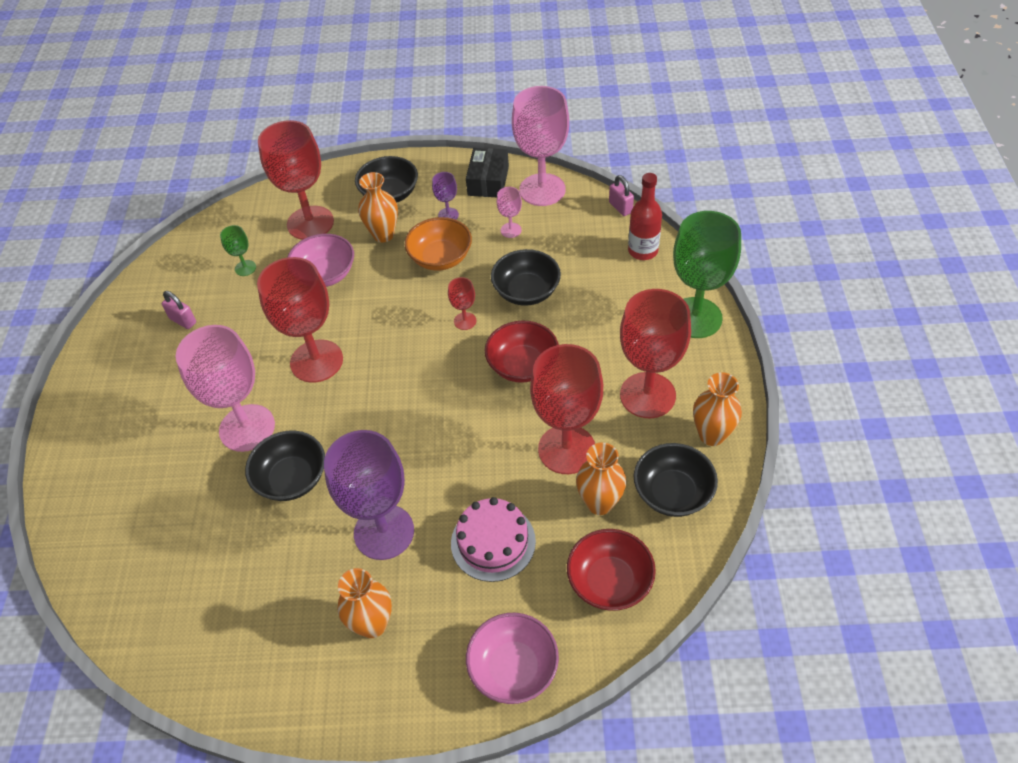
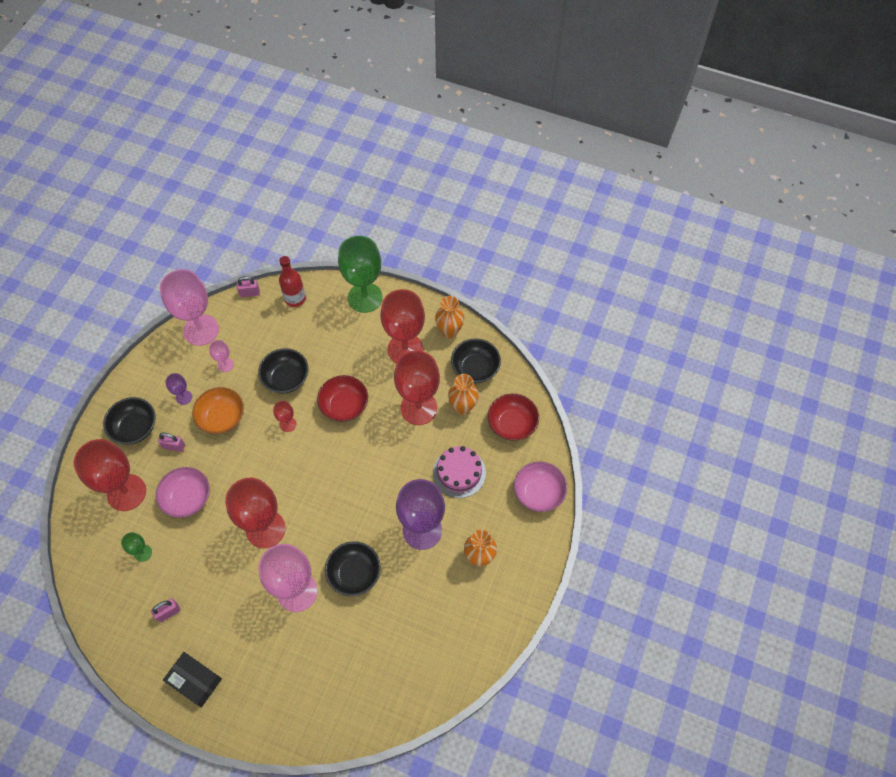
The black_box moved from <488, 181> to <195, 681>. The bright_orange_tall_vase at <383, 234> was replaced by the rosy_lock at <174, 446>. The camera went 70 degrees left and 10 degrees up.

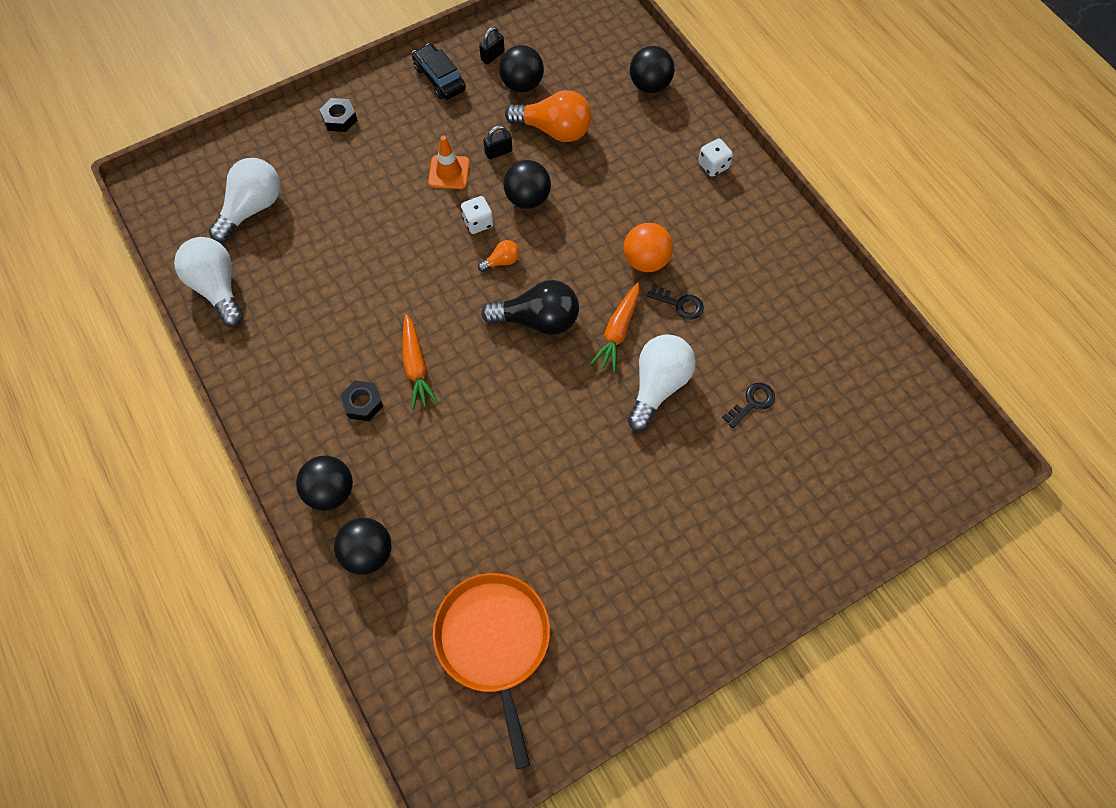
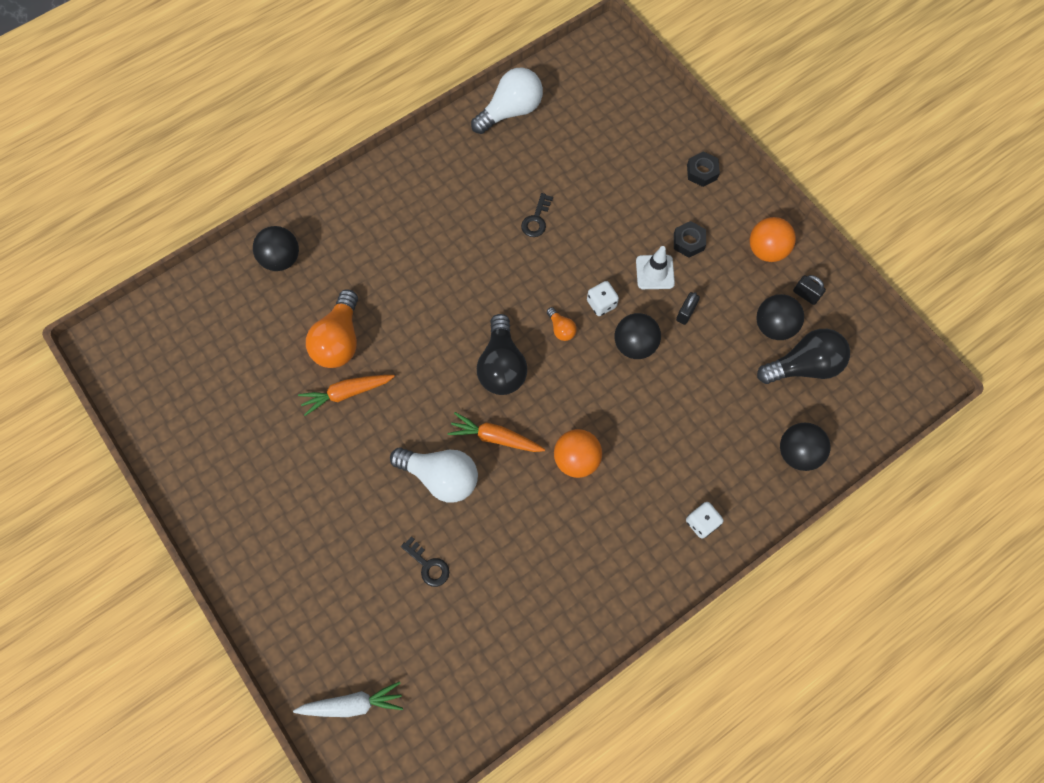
The snow-white_light_bulb at <252, 208> disappeared. The black_ball at <330, 491> disappeared. The bright_orange_skillet at <494, 642> disappeared. The snow-white_root_vegetable at <352, 704> appeared. The black_light_bulb at <803, 366> appeared. The black_hexagon_nut moved from <363, 403> to <688, 242>. The bright_orange_root_vegetable moved from <416, 367> to <347, 393>. The bright_orange_light_bulb moved from <554, 130> to <339, 340>. The black_door_key moved from <680, 304> to <536, 219>. The black_toy_car at <439, 78> was replaced by the bright_orange_ball at <766, 250>. The bright_orange_traffic_cone at <449, 172> became the snow-white_traffic_cone at <655, 272>. The black_lock at <498, 152> turned 60 degrees clockwise. The camera went 85 degrees right and 5 degrees up.

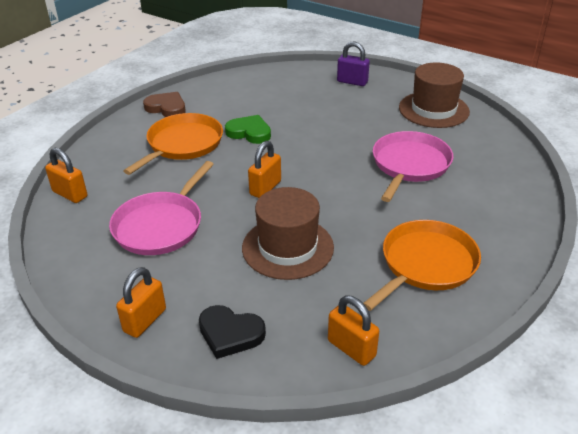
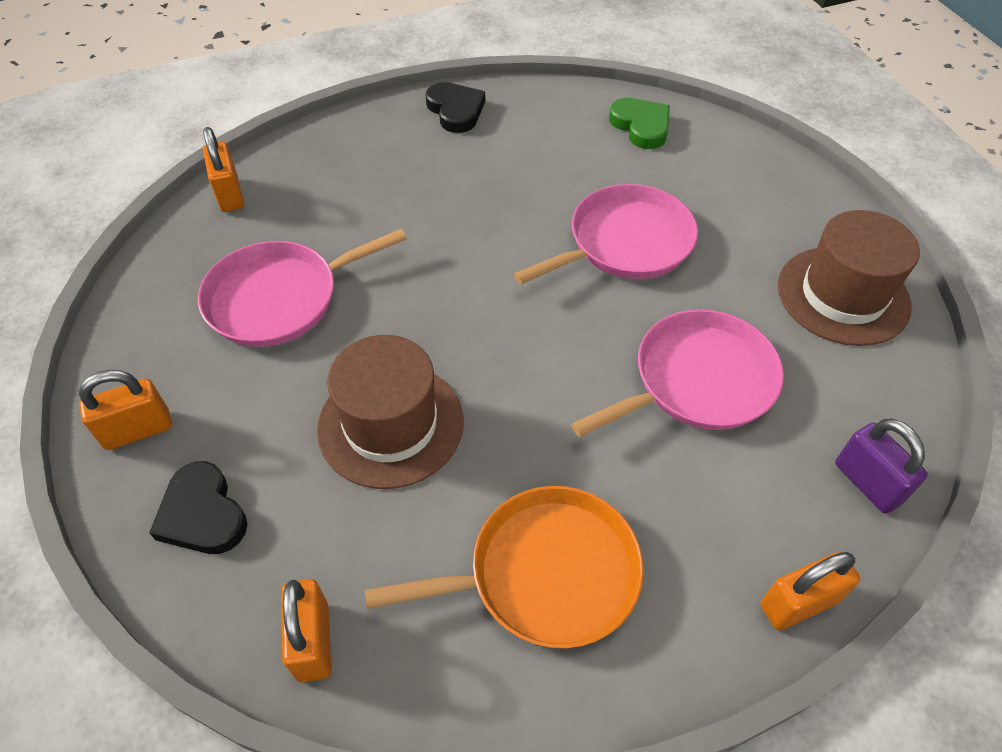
The bright_orange_skillet at <182, 144> disappeared. The rosy_skillet at <624, 243> appeared. The green_love_heart moved from <249, 132> to <641, 126>. The bright_orange_lock moved from <265, 188> to <798, 603>. The purple_lock moved from <352, 82> to <867, 482>. The russet_love_heart at <166, 108> became the black_love_heart at <455, 110>. The camera went 35 degrees right and 15 degrees up.

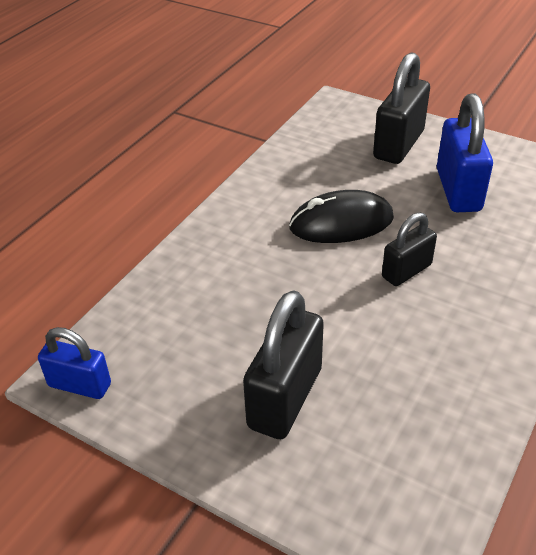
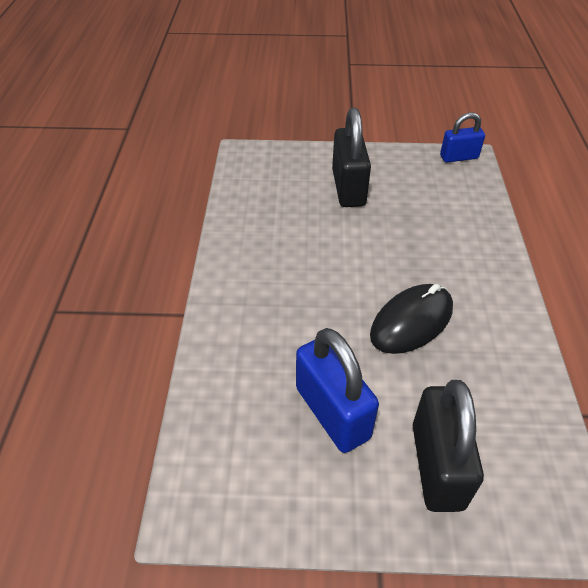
The black_lock at <406, 271> disappeared. The camera went 150 degrees right and 5 degrees up.

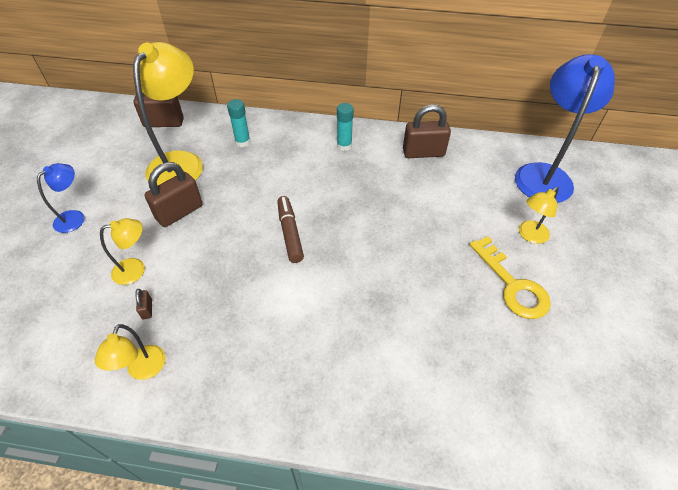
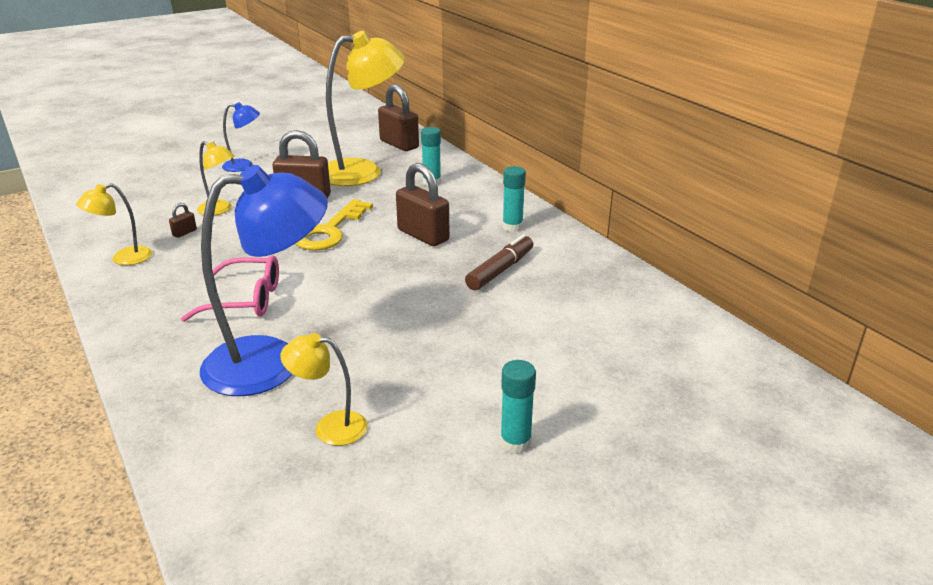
The rosy_spectacles at <245, 300> appeared. The teal_stick_of_glue at <515, 443> appeared. The russet_marker moved from <290, 233> to <500, 270>. The russet_lock moved from <423, 153> to <423, 235>. The golden_door_key moved from <512, 285> to <329, 231>. The cobalt_desk_lamp moved from <544, 174> to <272, 362>. The golden_desk_lamp moved from <529, 235> to <330, 427>. The camera went 50 degrees right and 20 degrees down.

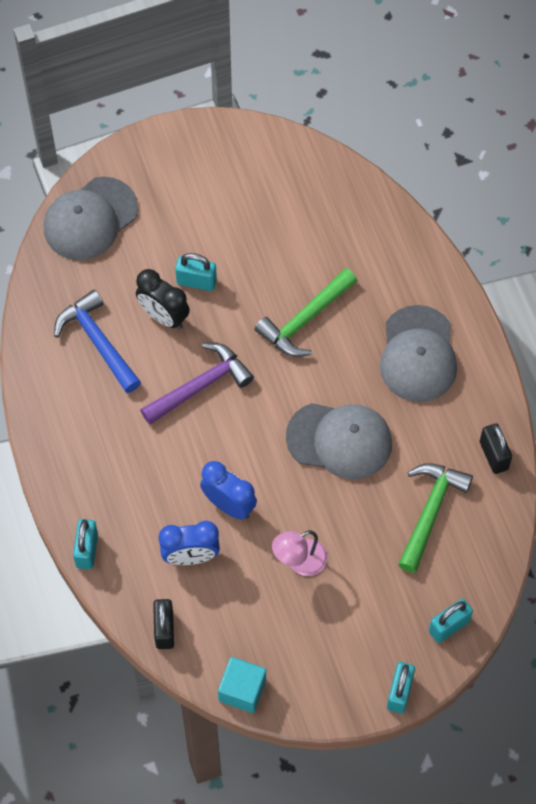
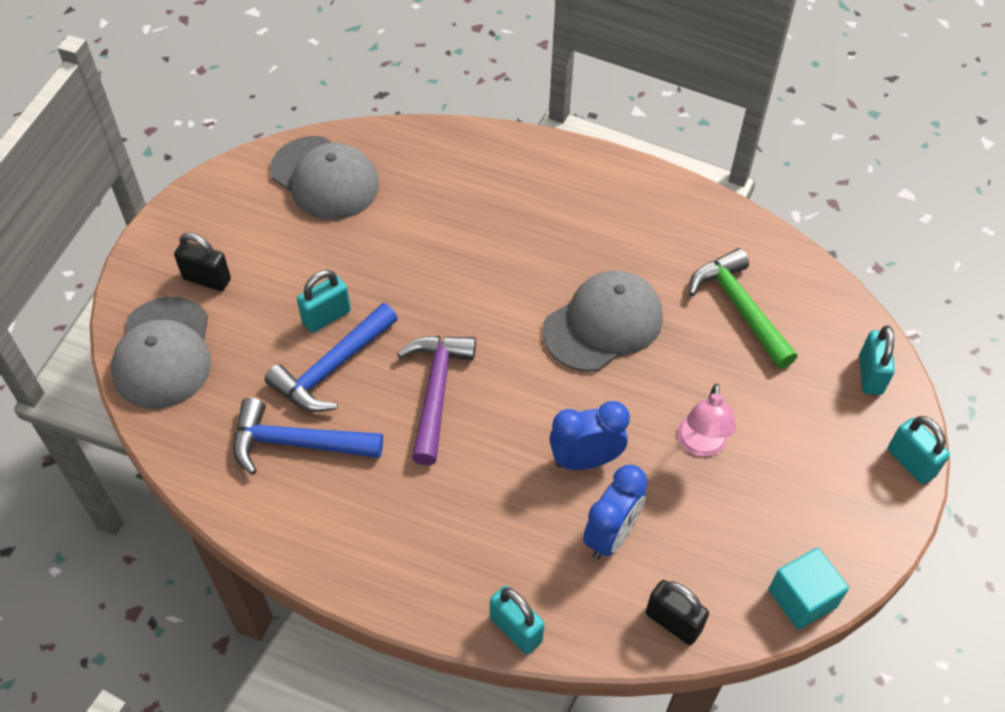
The green_carpenter's_hammer at <305, 320> disappeared. The gray_baseball_cap moved from <418, 354> to <325, 178>. The black_lock moved from <493, 455> to <207, 279>. The black_clock at <163, 316> was replaced by the cobalt_carpenter's_hammer at <332, 368>. The camera went 50 degrees left and 10 degrees down.

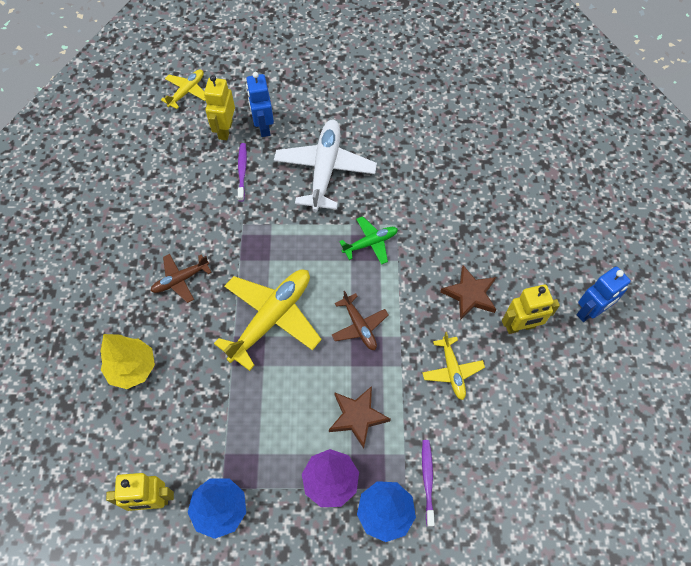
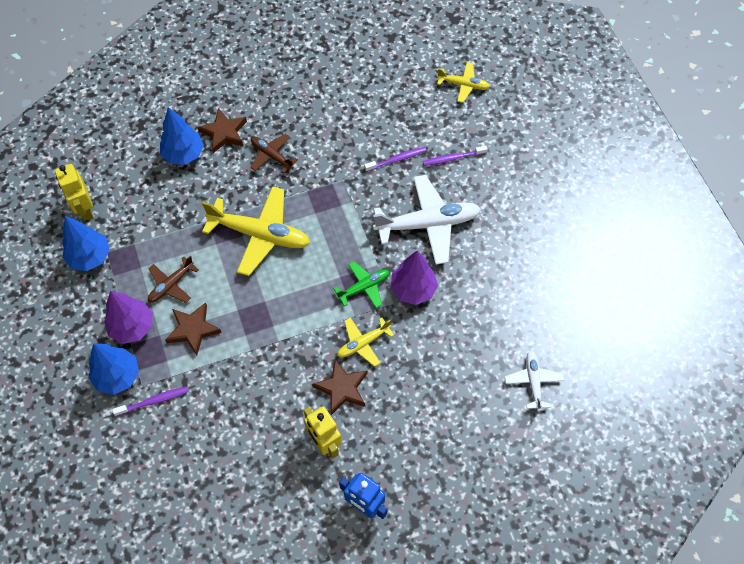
The golden_toy_robot at <225, 130> disappeared. The russet_star_shape at <224, 133> appeared. The purple_tree at <413, 289> appeared. The snow-white_aeroplane at <533, 381> appeared. The russet_aeroplane moved from <359, 326> to <171, 285>. The golden_aeroplane moved from <452, 371> to <363, 343>. The cobalt_toy_robot at <263, 127> was replaced by the purple_dental_brush at <453, 158>. The golden_tree at <132, 368> became the cobalt_tree at <184, 154>. The green_aeroplane at <370, 243> turned 75 degrees counterclockwise. The camera went 70 degrees right and 0 degrees up.

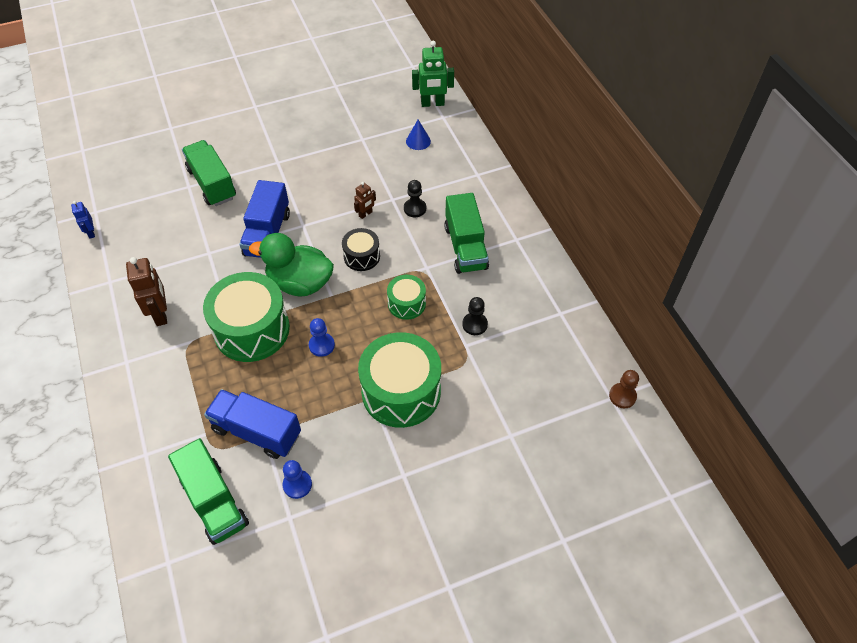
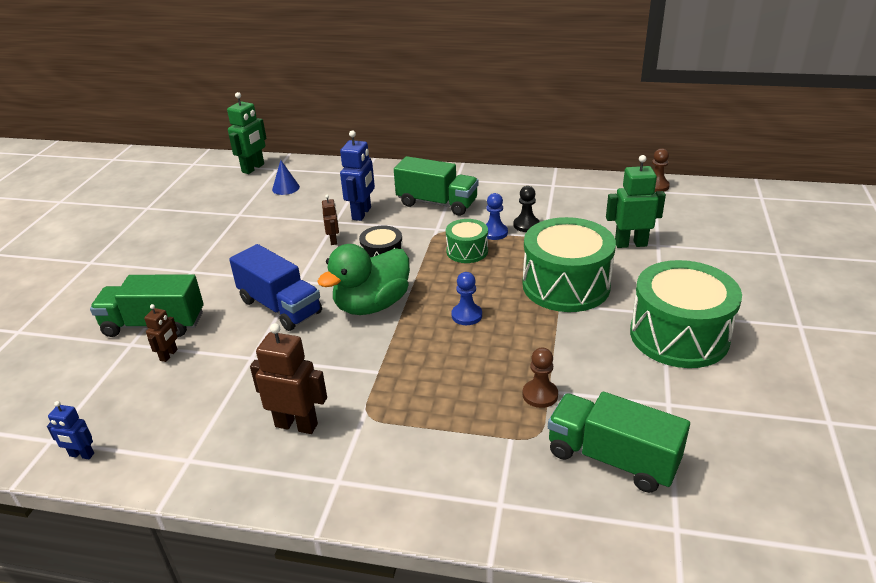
The russet_toy_robot at <169, 355> appeared. The green_toy_robot at <630, 244> appeared. The green_drum moved from <252, 329> to <679, 335>. The cobalt_chess_pawn moved from <297, 485> to <494, 233>. The cobalt_truck at <257, 432> was replaced by the russet_chess_pawn at <540, 395>. The black_chess_pawn at <415, 208> was replaced by the cobalt_toy_robot at <362, 213>. The green_truck at <214, 501> turned 150 degrees counterclockwise. The camera went 55 degrees left and 20 degrees down.

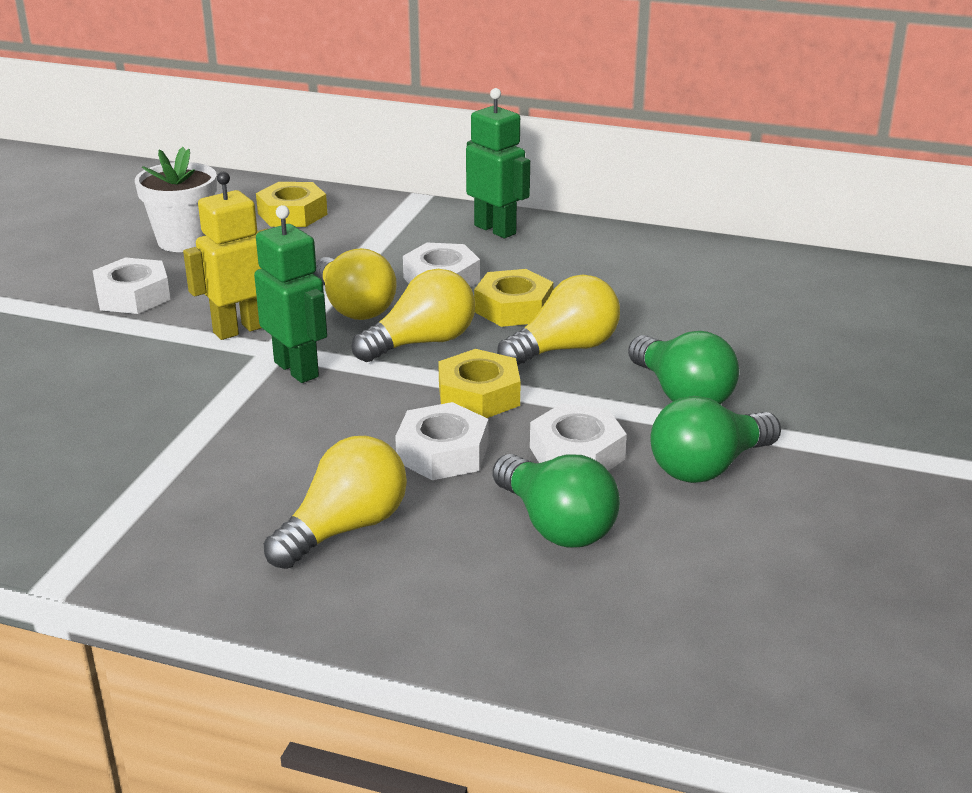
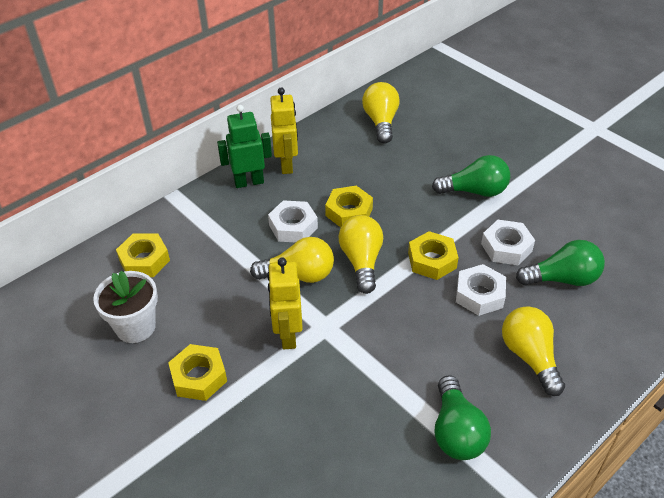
The green_toy_robot at <297, 369> disappeared. The golden_toy_robot at <287, 165> appeared. The golden_light_bulb moved from <565, 349> to <381, 122>. The green_light_bulb moved from <708, 467> to <456, 432>. The snow-white_hexagon_nut at <133, 296> became the golden_hexagon_nut at <199, 377>. The camera went 60 degrees left and 15 degrees up.

